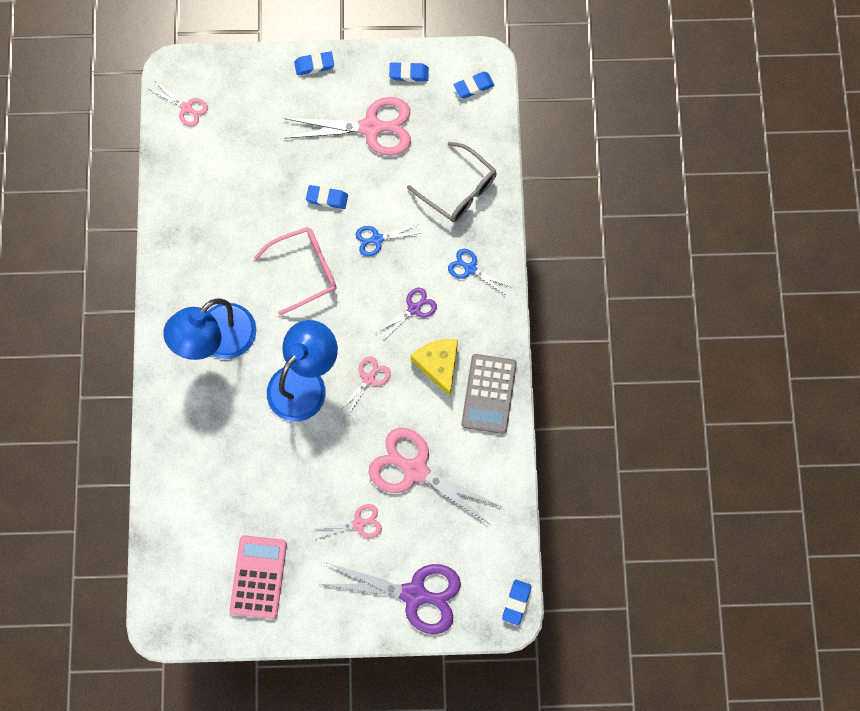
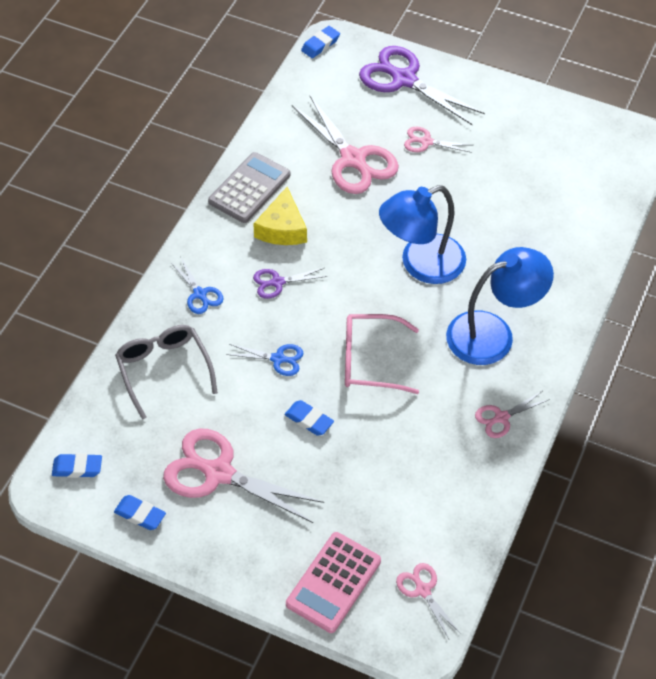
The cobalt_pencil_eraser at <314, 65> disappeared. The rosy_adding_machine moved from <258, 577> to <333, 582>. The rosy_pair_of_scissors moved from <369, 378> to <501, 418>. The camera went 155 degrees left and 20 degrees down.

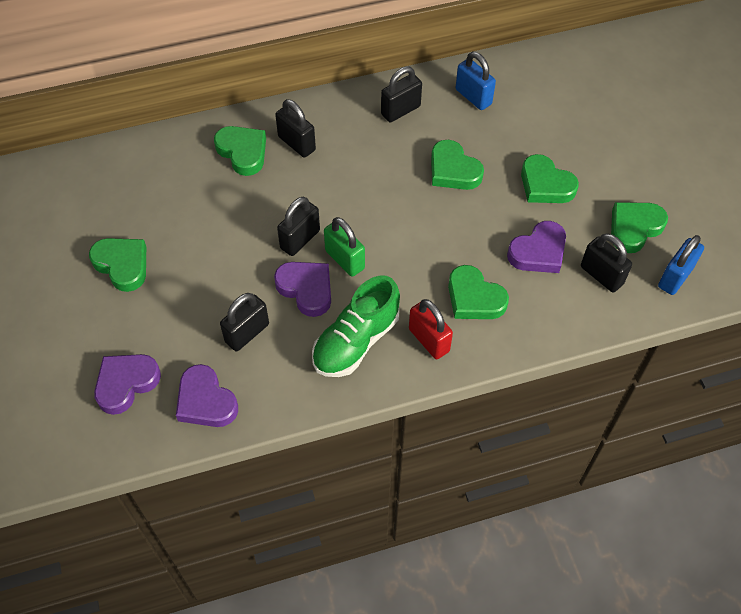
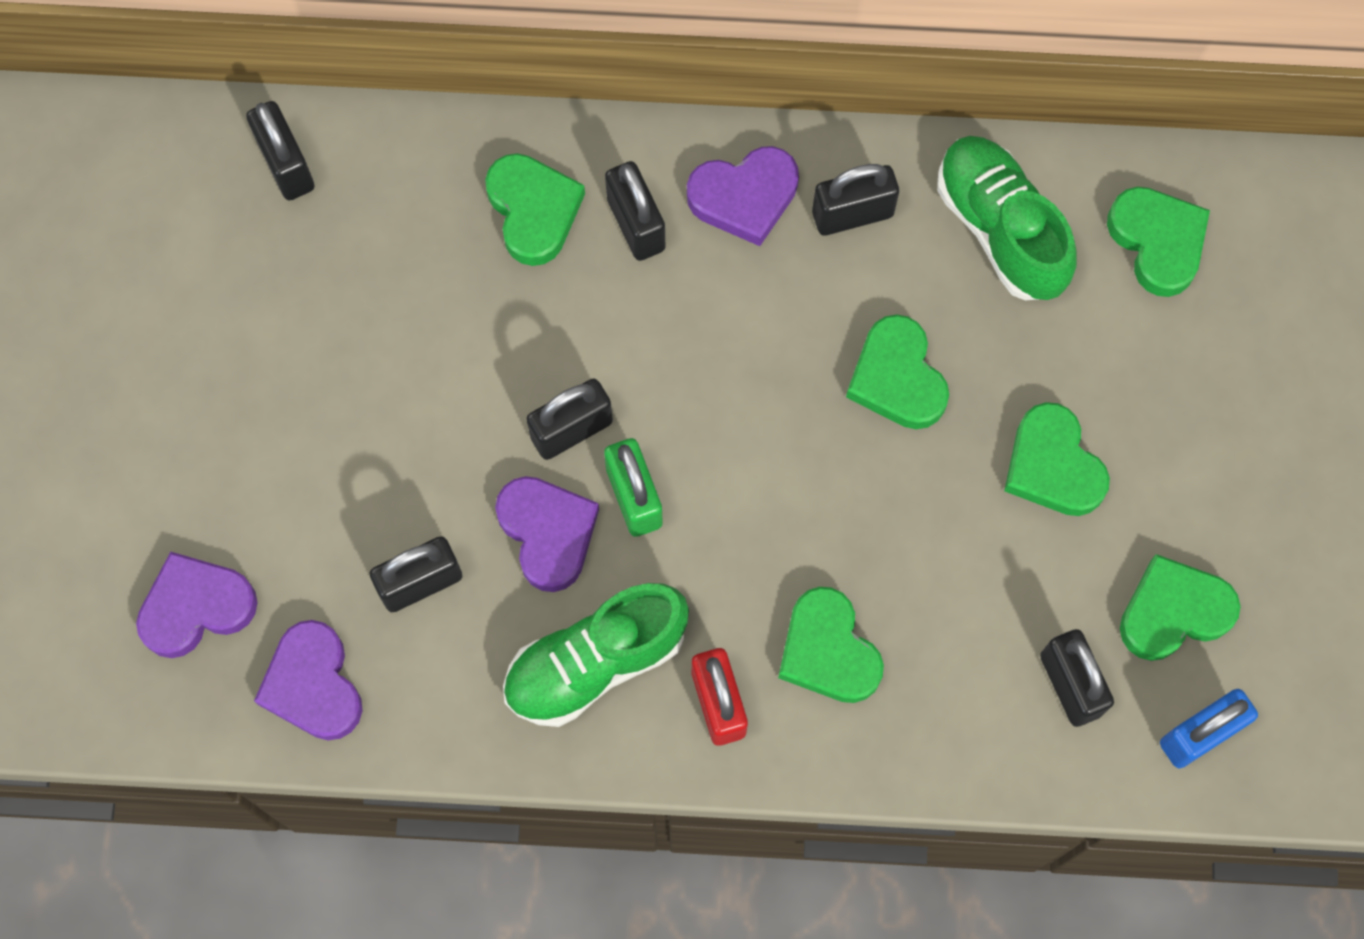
The black_lock at <286, 165> appeared. The green_love_heart moved from <122, 265> to <1157, 242>. The purple_love_heart moved from <538, 252> to <744, 197>. The cobalt_lock at <473, 97> was replaced by the green_shoe at <1000, 228>. The camera went 20 degrees right and 15 degrees up.

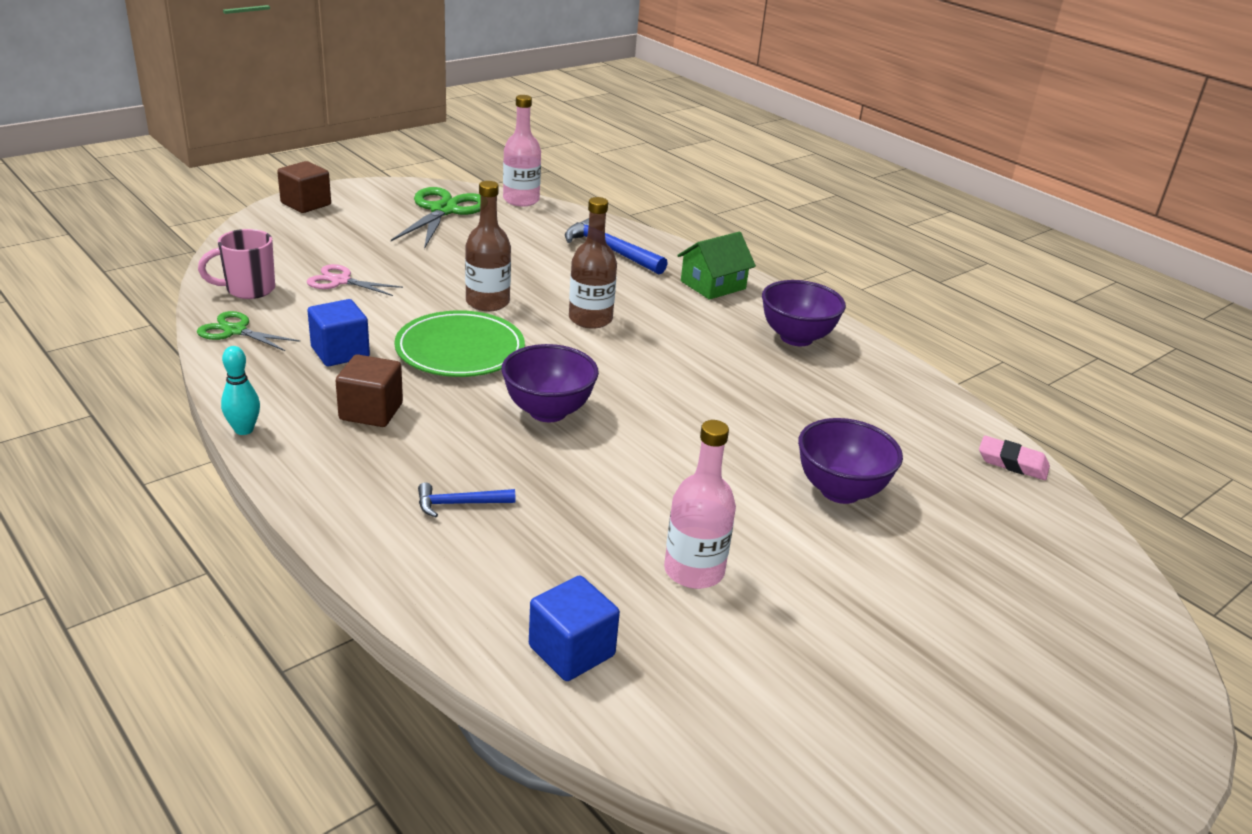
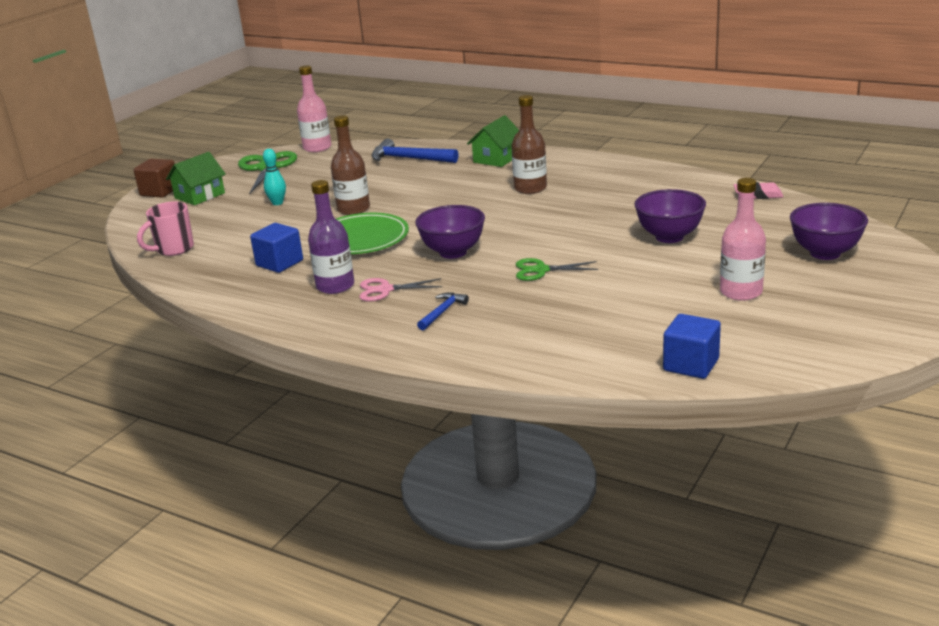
The green_cottage at <200, 195> appeared. The green_pair_of_scissors moved from <235, 331> to <541, 270>. The teal_tenpin moved from <244, 430> to <277, 203>. The rosy_pair_of_scissors moved from <340, 281> to <385, 290>. The cobalt_block moved from <571, 651> to <691, 365>. The russet_flask moved from <590, 319> to <530, 188>. The rosy_flask moved from <694, 571> to <741, 292>. The purple_serving_bowl moved from <796, 338> to <825, 253>. The russet_block at <371, 411> was replaced by the purple_flask at <335, 286>. The cobalt_carpenter's_hammer at <459, 504> turned 150 degrees clockwise. The camera went 15 degrees left and 5 degrees down.

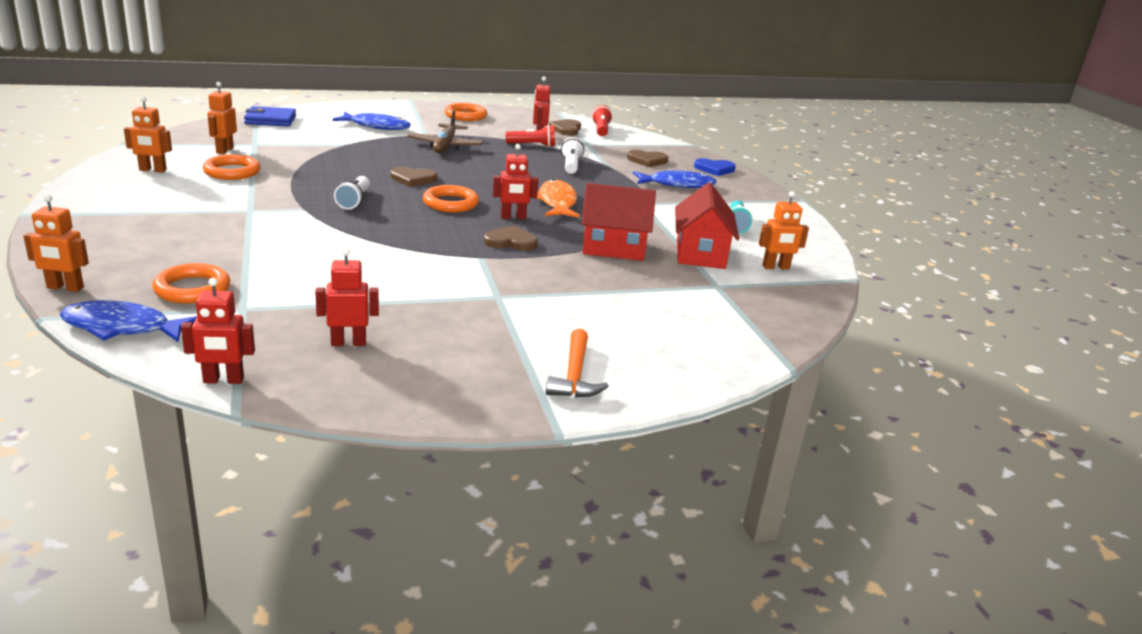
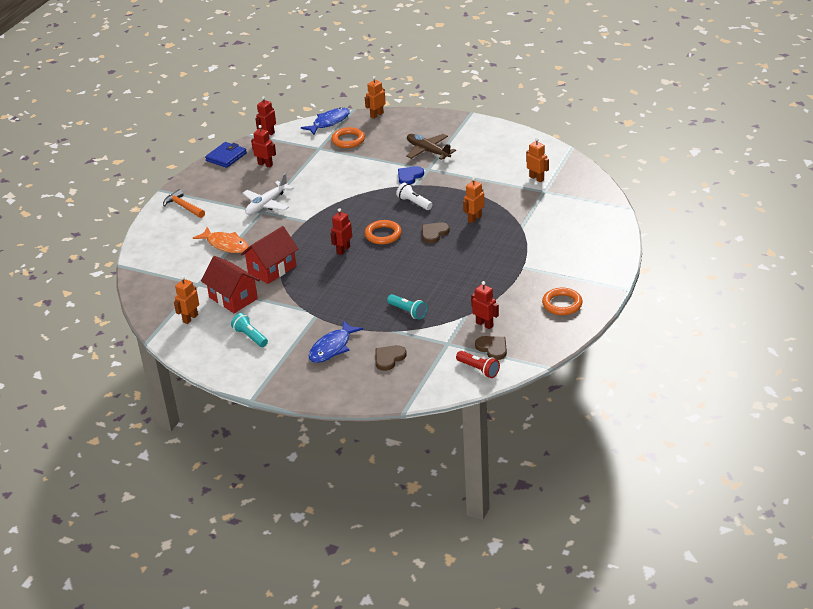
The bright_orange_torus at <232, 172> disappeared. The cobalt_fish_figure at <376, 126> disappeared. The russet_love_heart at <511, 242> disappeared. The scarlet_flashlight at <532, 145> disappeared. The snow-white_aeroplane at <267, 204> appeared. The bright_orange_toy_robot moved from <152, 170> to <474, 218>. The cobalt_card_wallet moved from <270, 120> to <226, 157>. The russet_aeroplane moved from <445, 146> to <428, 151>. The bright_orange_fish_figure moved from <557, 202> to <225, 245>. The cobalt_love_heart moved from <714, 169> to <409, 176>. The snow-white_flashlight at <571, 165> became the teal_flashlight at <408, 312>. The scarlet_toy_robot at <348, 343> turned 90 degrees counterclockwise. The camera went 135 degrees right and 10 degrees up.

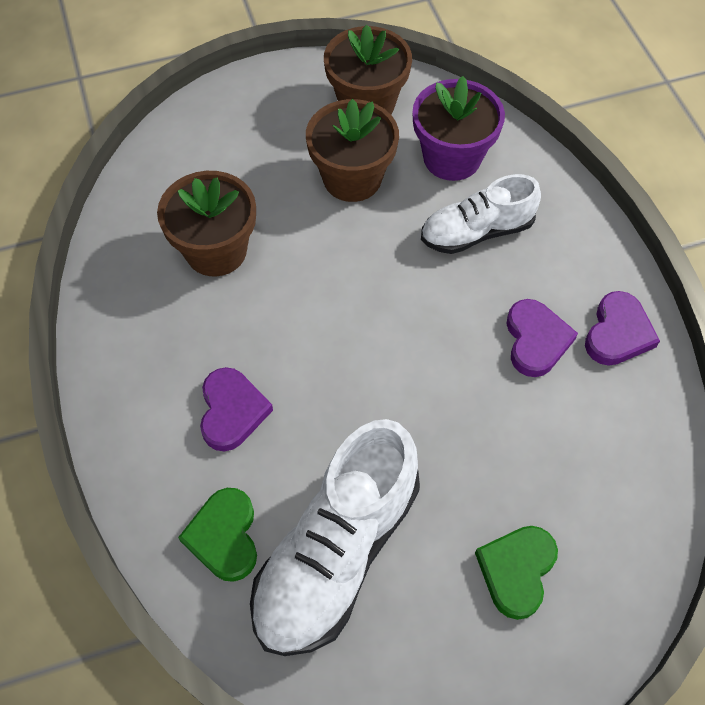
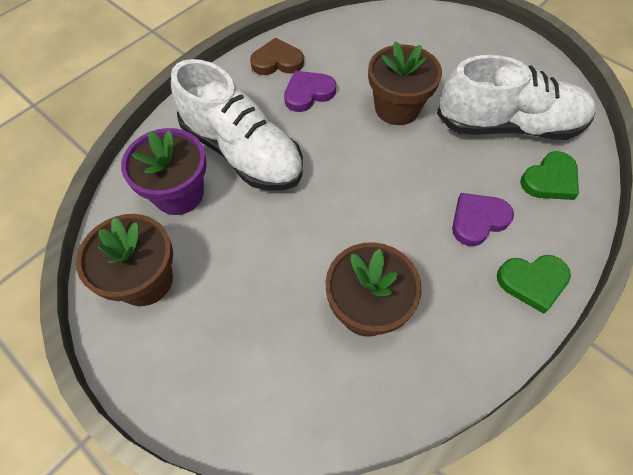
The russet_flower_pot moved from <352, 178> to <397, 108>. The green_love_heart moved from <516, 571> to <532, 282>. The purple_love_heart at <618, 333> became the russet_love_heart at <277, 61>. The snow-white_shoe at <476, 232> changed to 1.63 times the size. The camera went 120 degrees left and 0 degrees up.

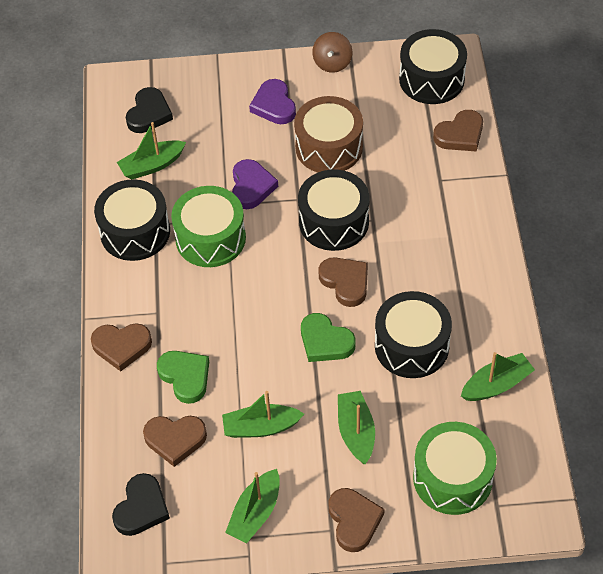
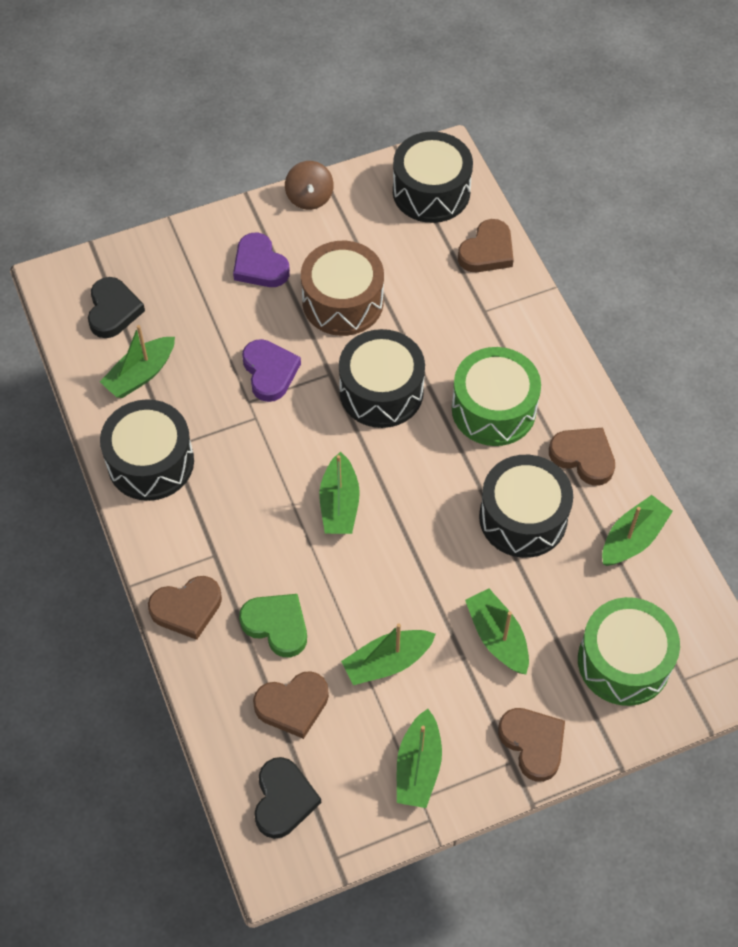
The green_love_heart at <325, 341> disappeared. The green_boat at <339, 504> appeared. The green_drum moved from <210, 238> to <493, 409>. The russet_love_heart moved from <345, 282> to <583, 457>. The camera went 20 degrees left and 5 degrees up.

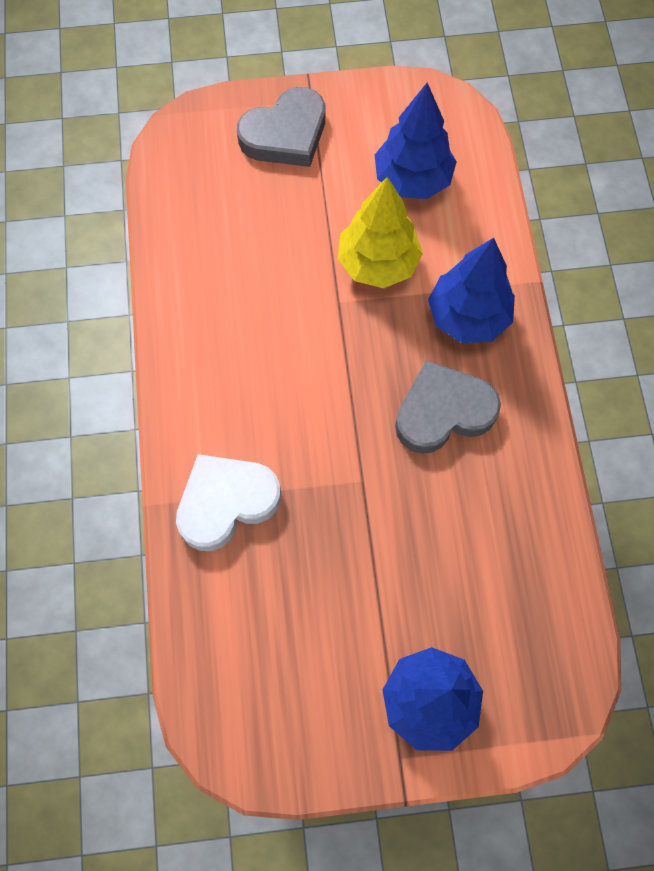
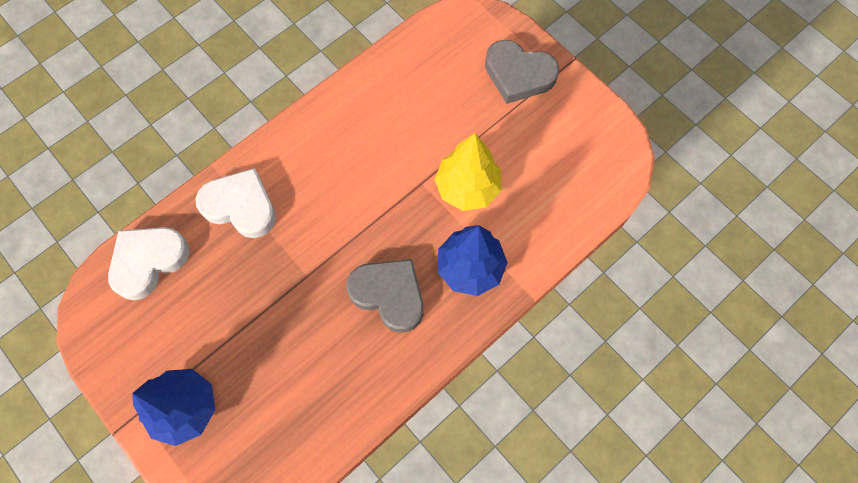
The cobalt_tree at <412, 180> disappeared. The snow-white_love_heart at <149, 261> appeared. The camera went 55 degrees right and 0 degrees up.

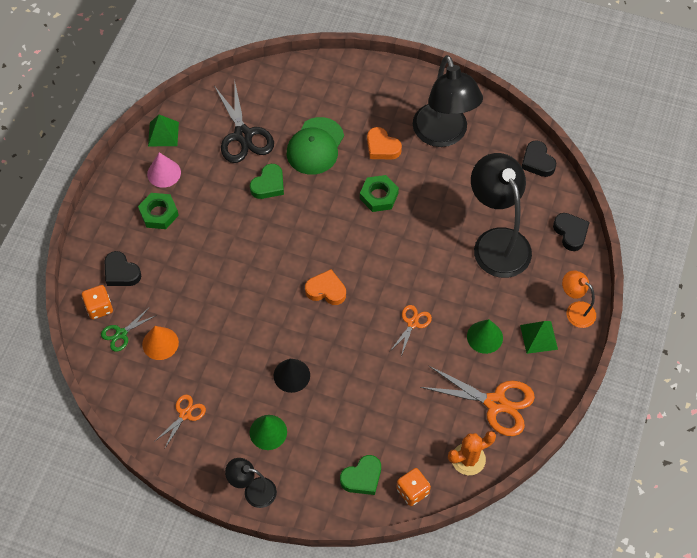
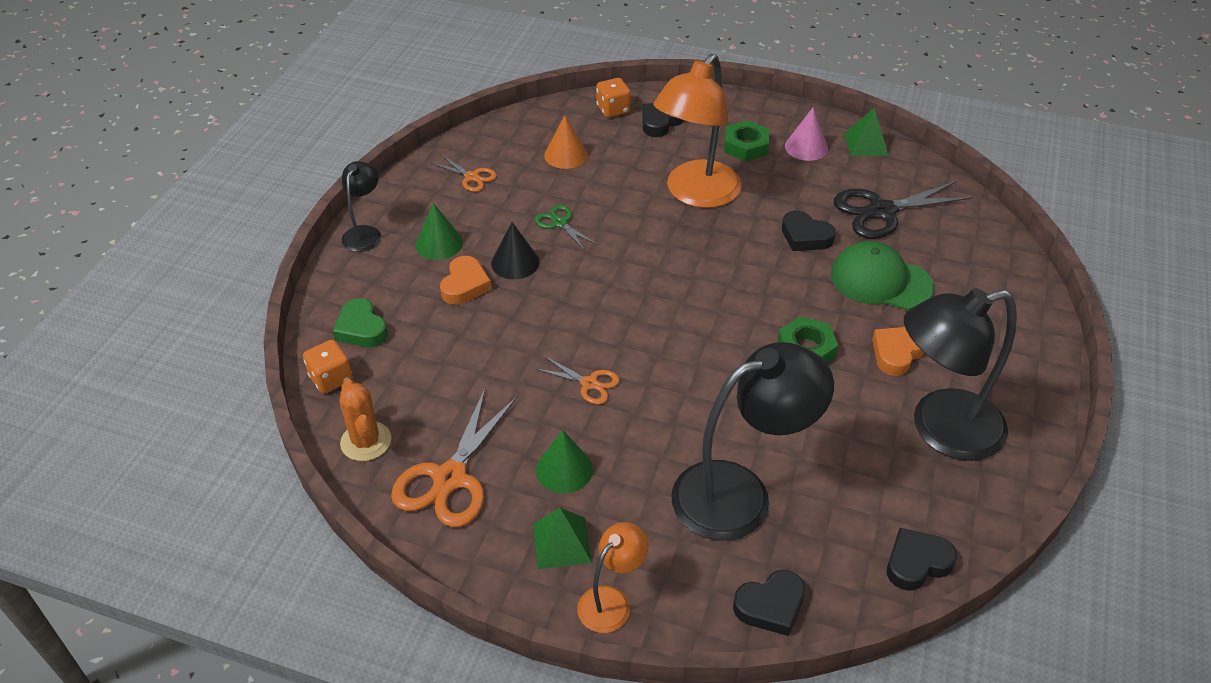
The bright_orange_desk_lamp at <695, 194> appeared. The green_pair_of_scissors moved from <121, 334> to <559, 223>. The bright_orange_love_heart moved from <326, 290> to <465, 285>. The green_love_heart at <268, 185> became the black_love_heart at <805, 236>. The camera went 90 degrees right and 15 degrees down.

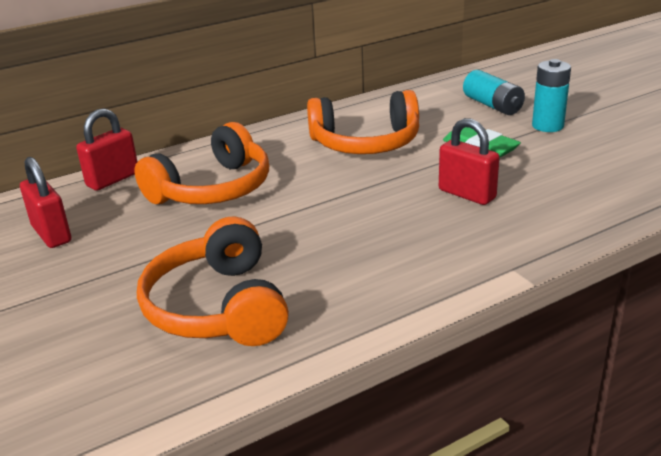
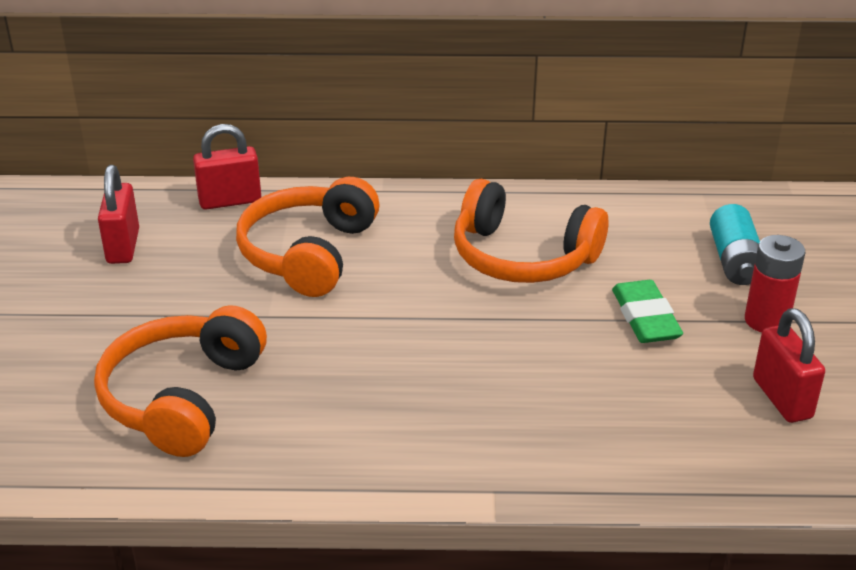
The scarlet_lock moved from <466, 194> to <782, 398>. The teal_power_cell at <547, 126> became the scarlet_power_cell at <766, 320>. The bright_orange_headphones at <213, 189> turned 120 degrees clockwise. The camera went 30 degrees right and 5 degrees up.

